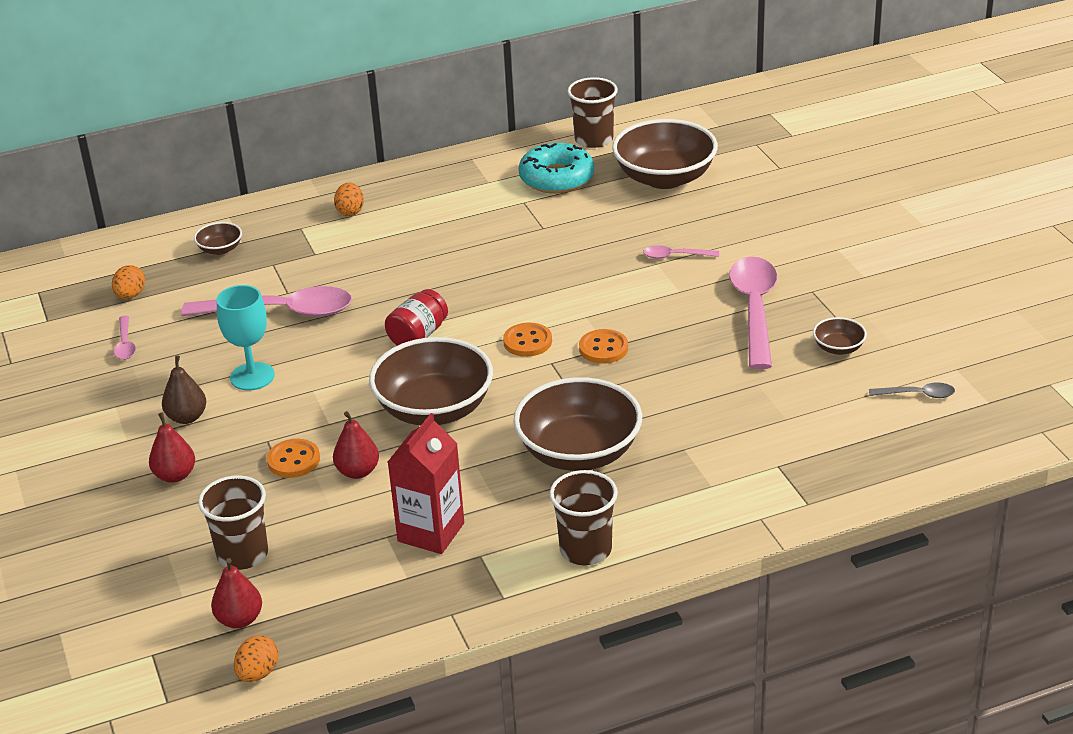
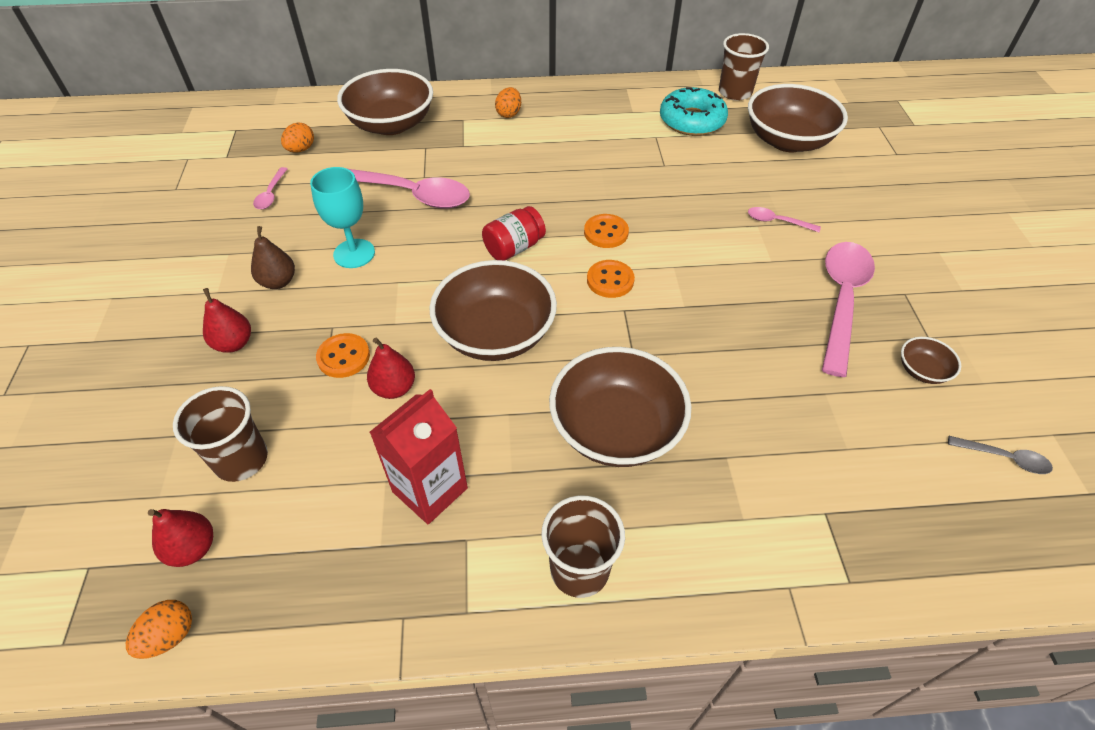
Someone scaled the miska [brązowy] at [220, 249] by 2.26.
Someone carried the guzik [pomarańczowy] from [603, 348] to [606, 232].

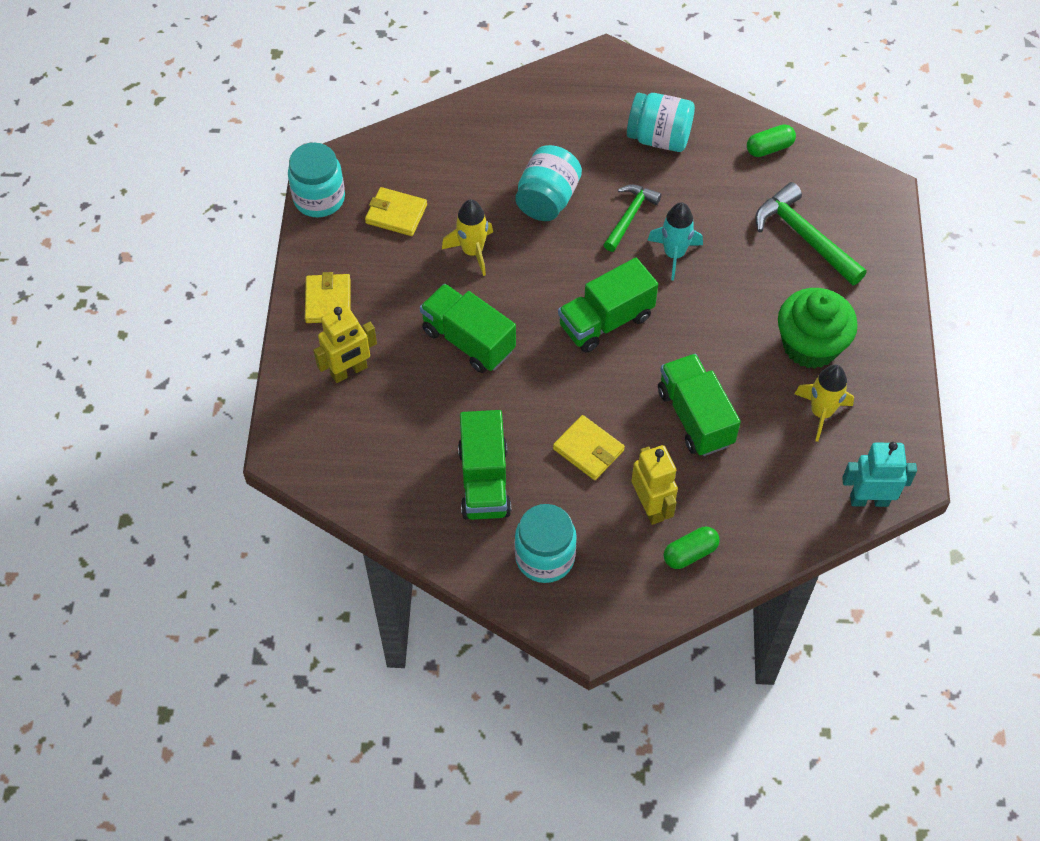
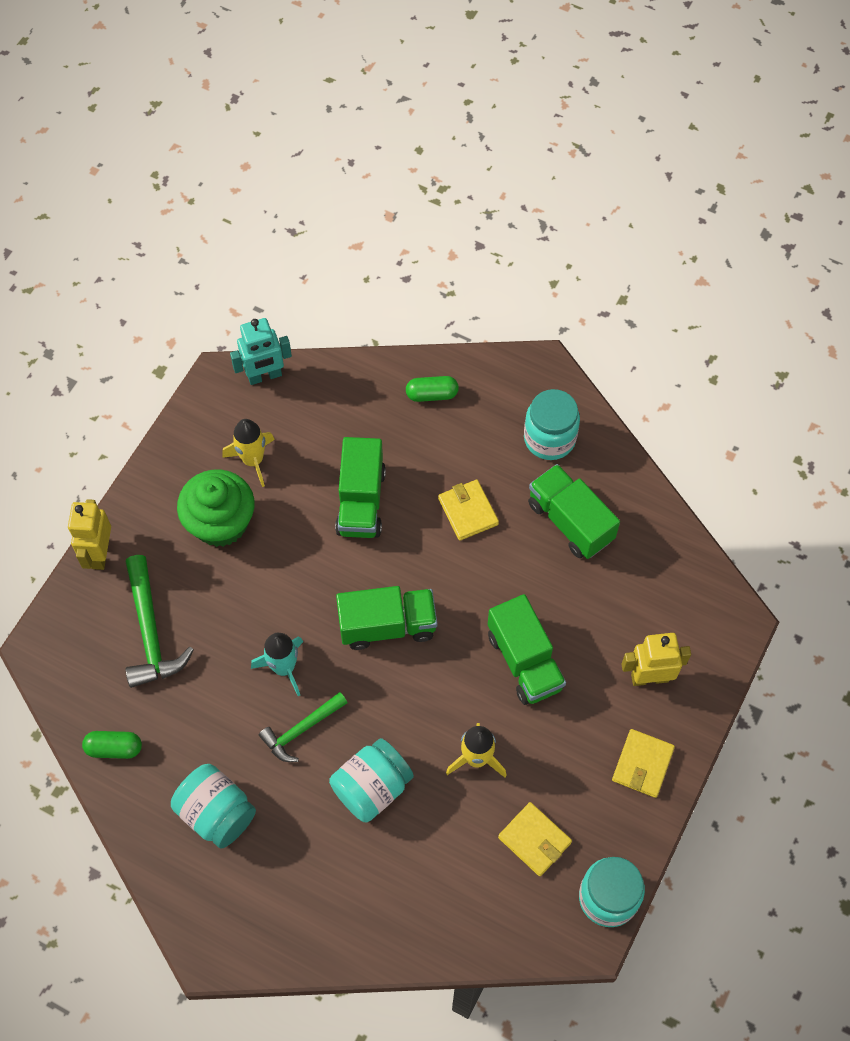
Someone rotated the ciężarówka [zielony] at [484, 481] by 60 degrees counterclockwise.
Someone rotated the robot [turkusowy] at [869, 500] by 45 degrees counterclockwise.
Someone carried the robot [żółty] from [651, 507] to [100, 553].

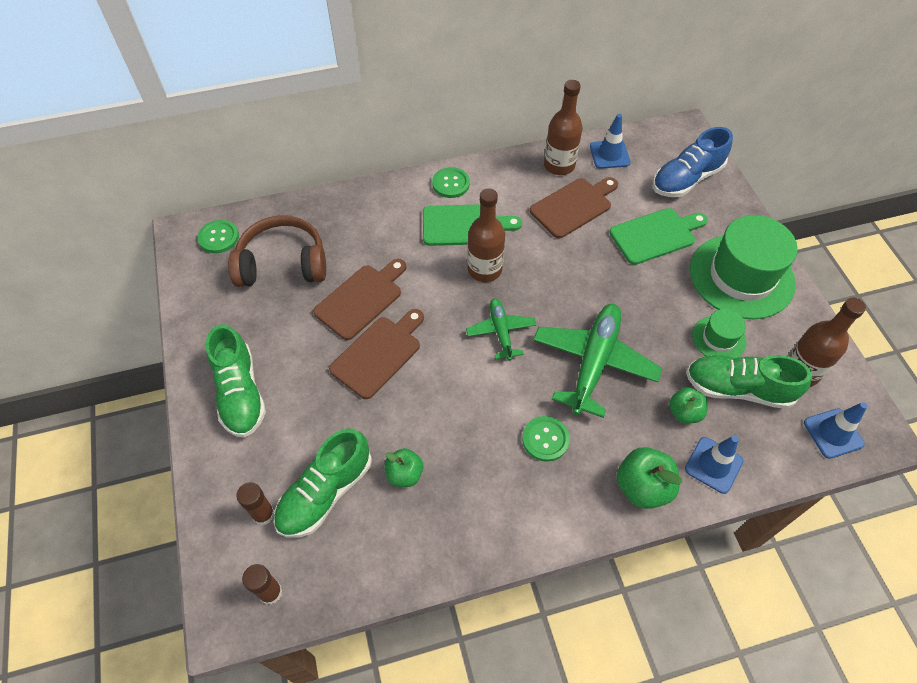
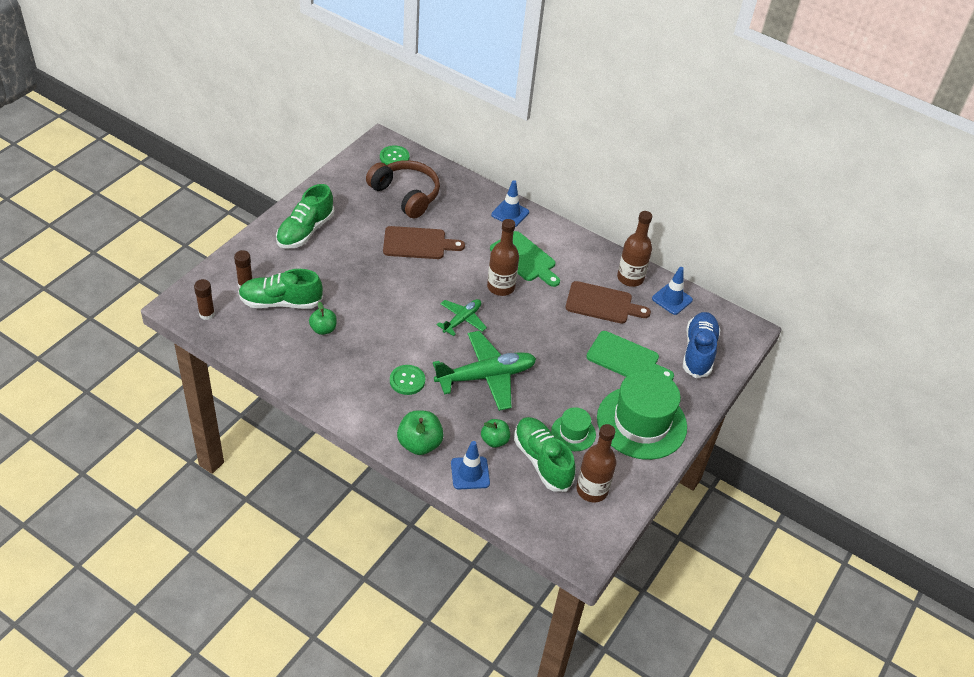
Someone rotated the but [niebieski] at [686, 179] by 90 degrees clockwise.
Someone took away the guzik [zielony] at [451, 184].
Someone took away the deska do krojenia [brązowy] at [378, 354].
Someone carried the pachołek [niebieski] from [833, 433] to [510, 213].

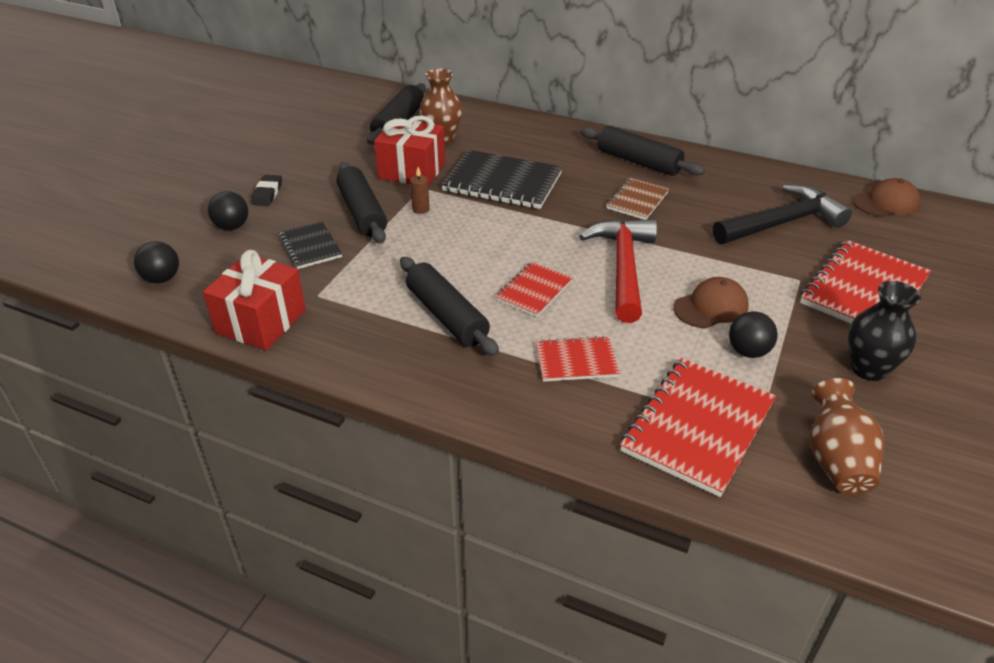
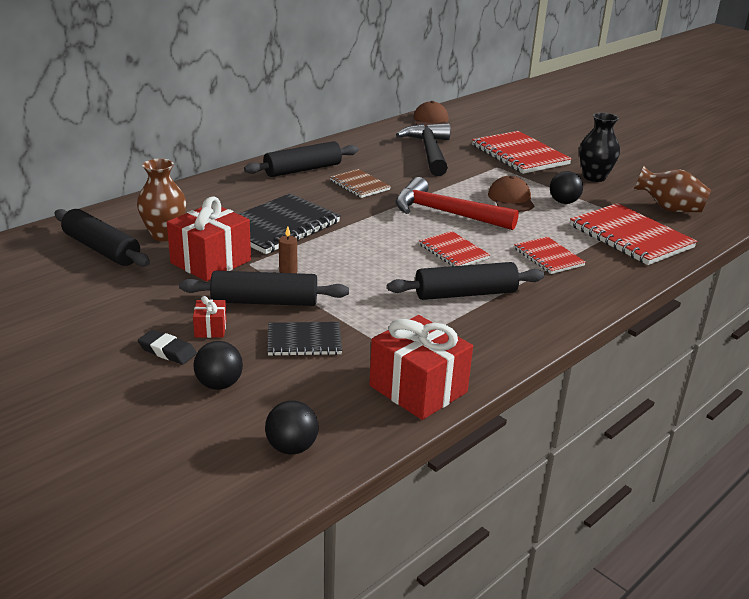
Someone rotated the zeszyt [czerwony] at [576, 361] by 45 degrees counterclockwise.
Someone put down the prezent [czerwony] at [210, 329].

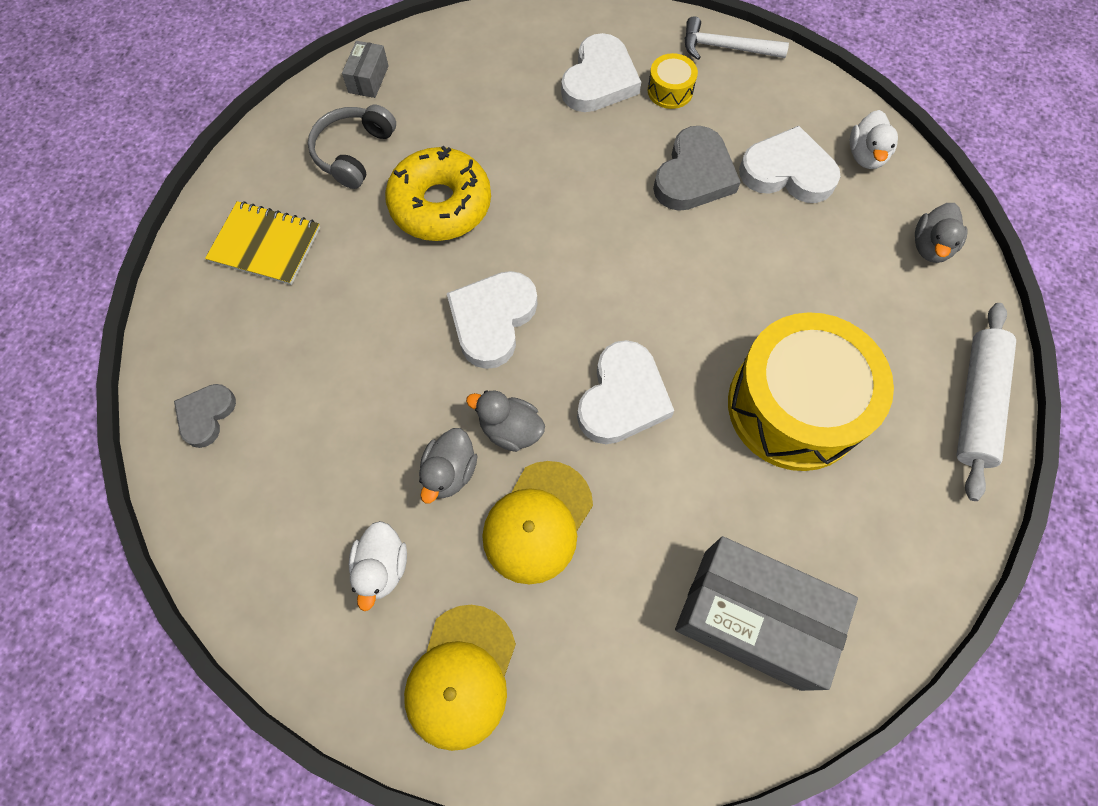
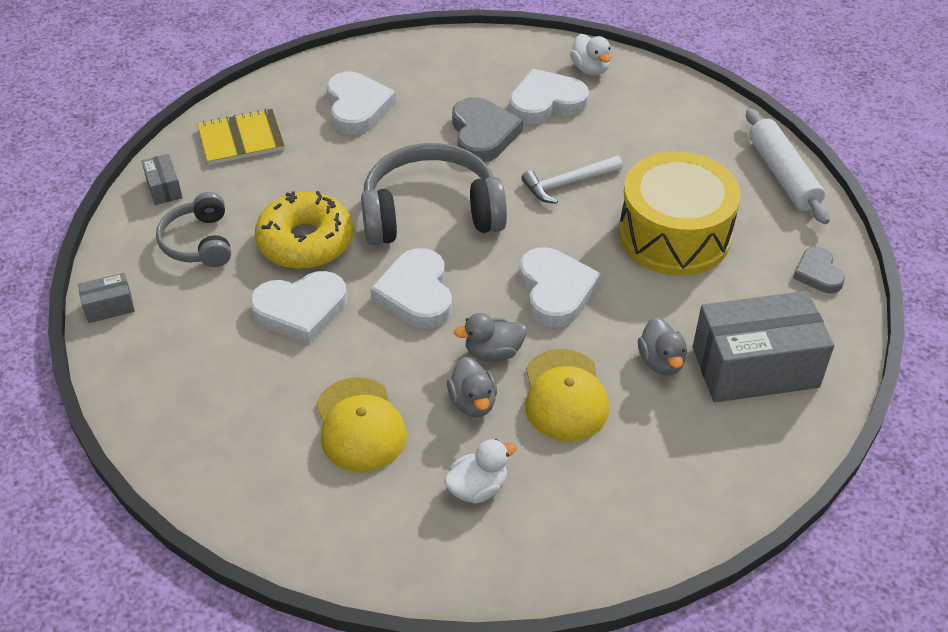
Someone carried the młotek [biały] from [726, 48] to [568, 183].
Someone took away the bęben [żółty] at [670, 91].
Someone carried the zeszyt [żółty] from [265, 245] to [241, 139].
Someone carried the kaczka [szary] from [930, 247] to [661, 362].
Someone carried the serce [szary] from [206, 415] to [818, 273].
Someone rotated the kaczka [biały] at [382, 567] by 90 degrees counterclockwise.
Someone carried the czapka [żółty] from [461, 676] to [360, 425].
Someone put down the słuchawki [szary] at [431, 213].
Someone put down the serce [biały] at [301, 310].
Someone put down the pudełko [szary] at [109, 307].

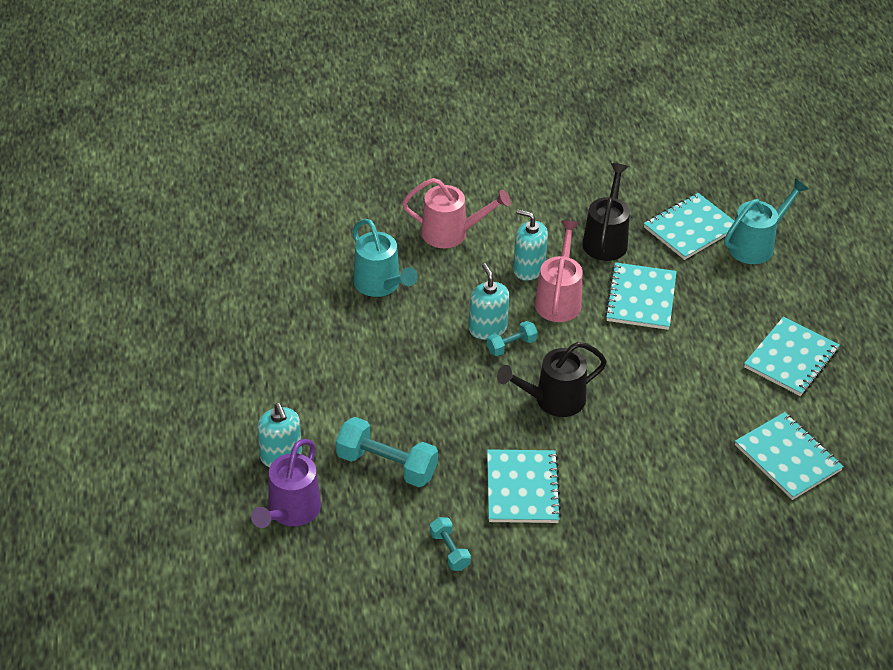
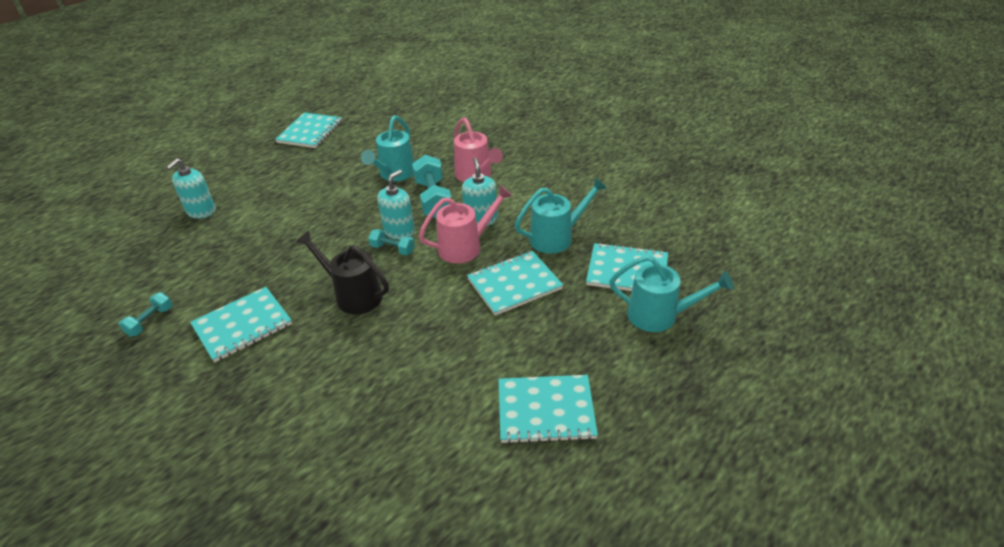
Someone repainted the konewka [czarny] at [606, 239], which became the konewka [turkusowy] at [557, 237].
Someone carried the zeszyt [turkusowy] from [787, 458] to [310, 132].
Someone carried the hantel [turkusowy] from [386, 465] to [433, 199].
Someone took away the konewka [fioletowy] at [290, 512].

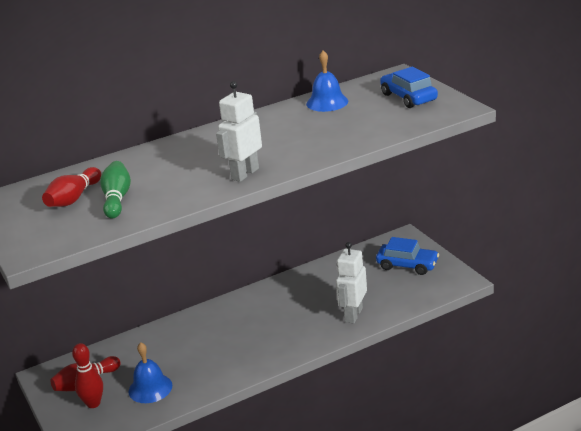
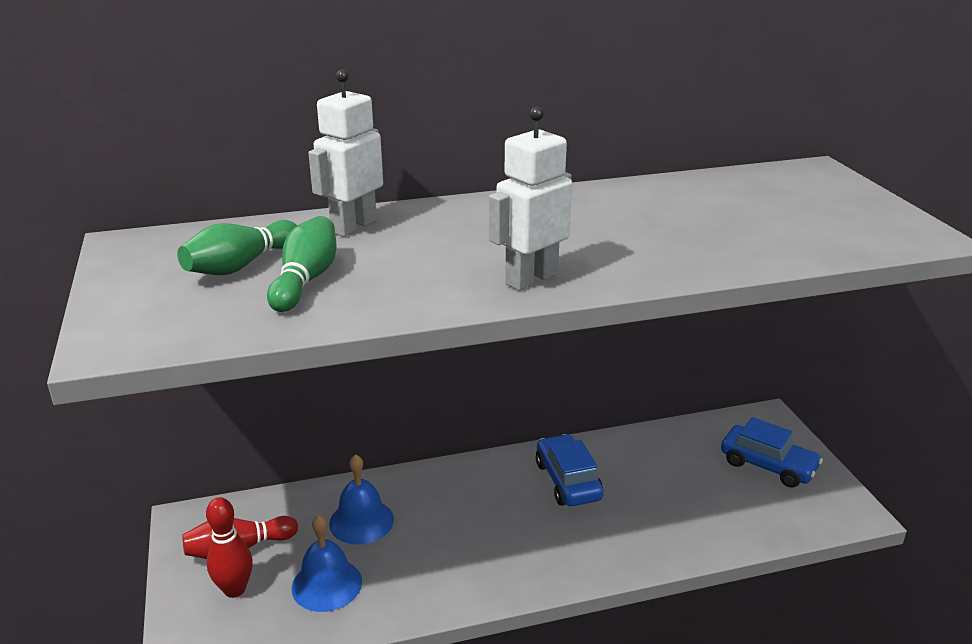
Someone carried the dzwonek [niebieski] from [327, 102] to [361, 521].
Someone carried the samochód [niebieski] from [408, 97] to [568, 481].
Someone repainted the kręgiel [czerwony] at [74, 198], which became the kręgiel [zielony] at [241, 265].
Someone carried the robot [biały] from [353, 315] to [353, 226].

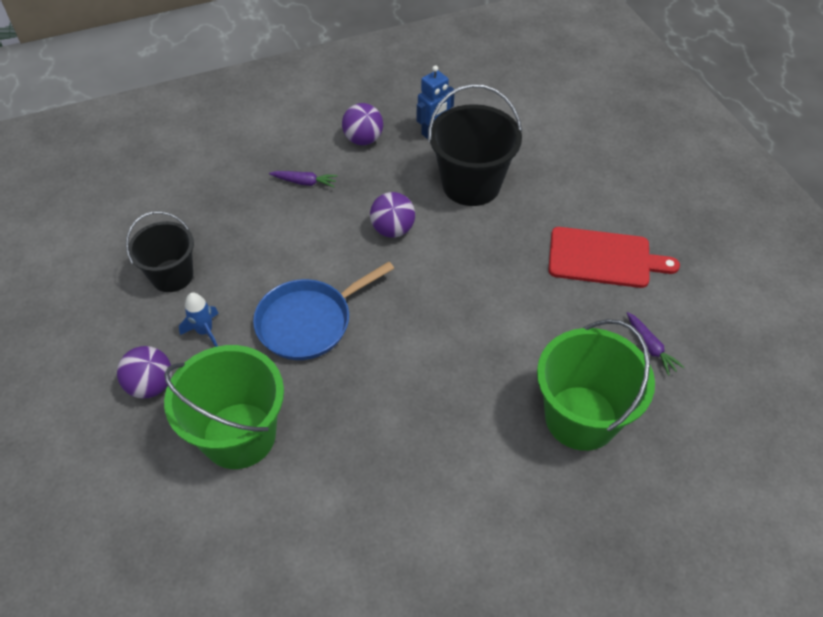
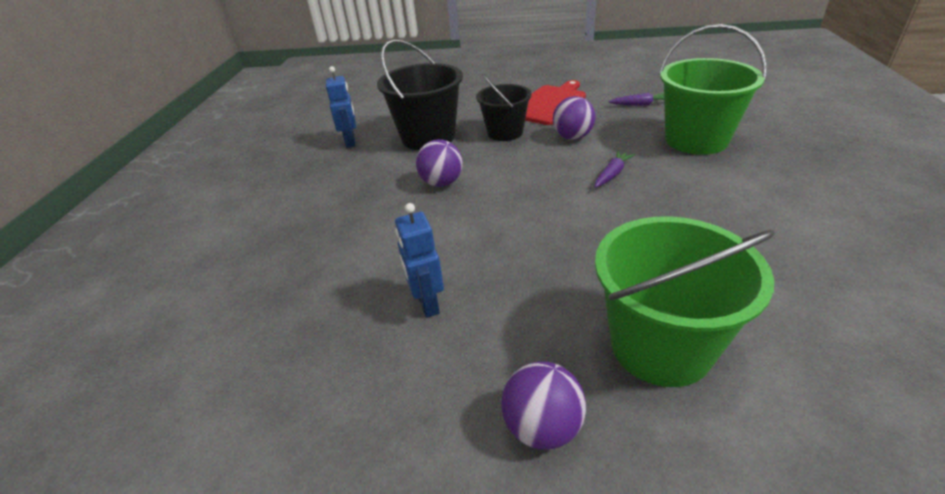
Someone carried the piłka [fioletowy] from [363, 139] to [572, 137].
Someone carried the marchewka [fioletowy] from [304, 182] to [612, 174].
Someone carried the wiadro [czarny] from [172, 275] to [505, 132].
Someone took away the patelnia [niebieski] at [308, 322].
Someone took away the rakieta [niebieski] at [205, 331].
Someone put down the robot [niebieski] at [427, 304].

